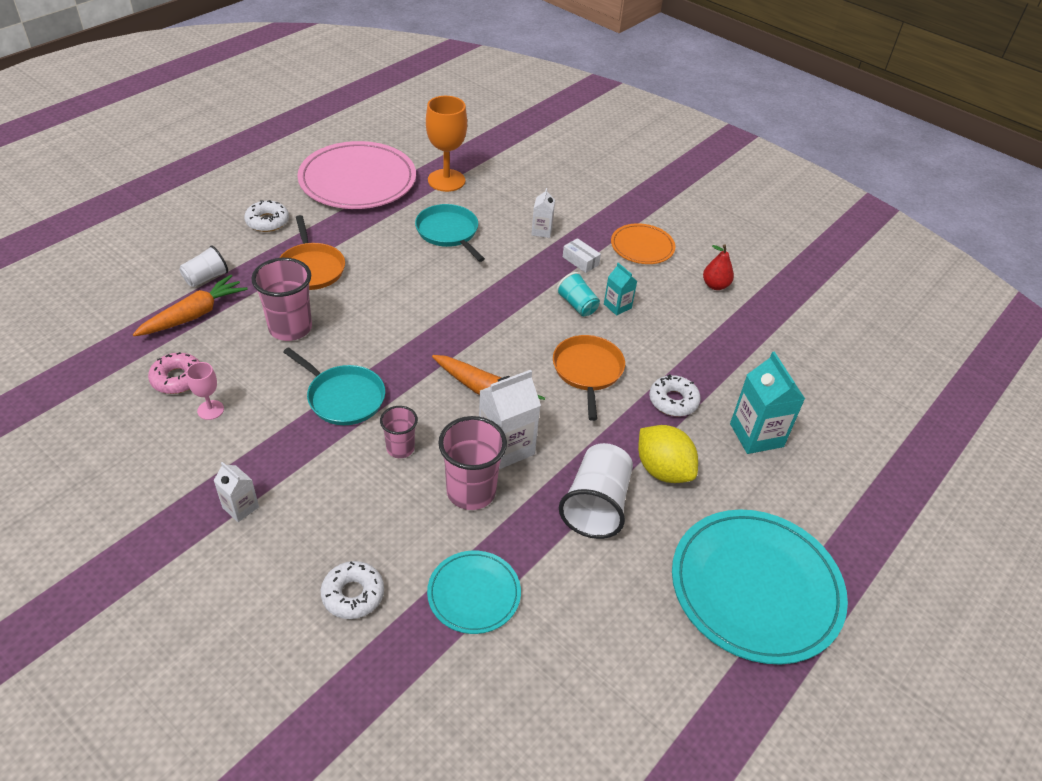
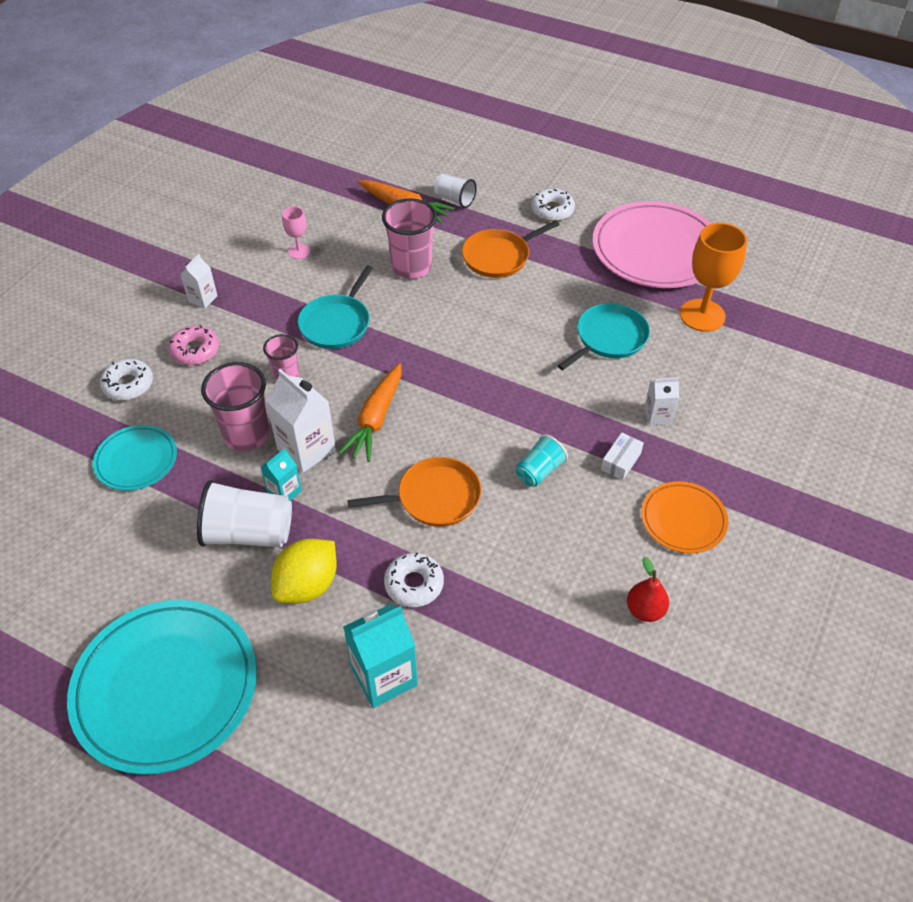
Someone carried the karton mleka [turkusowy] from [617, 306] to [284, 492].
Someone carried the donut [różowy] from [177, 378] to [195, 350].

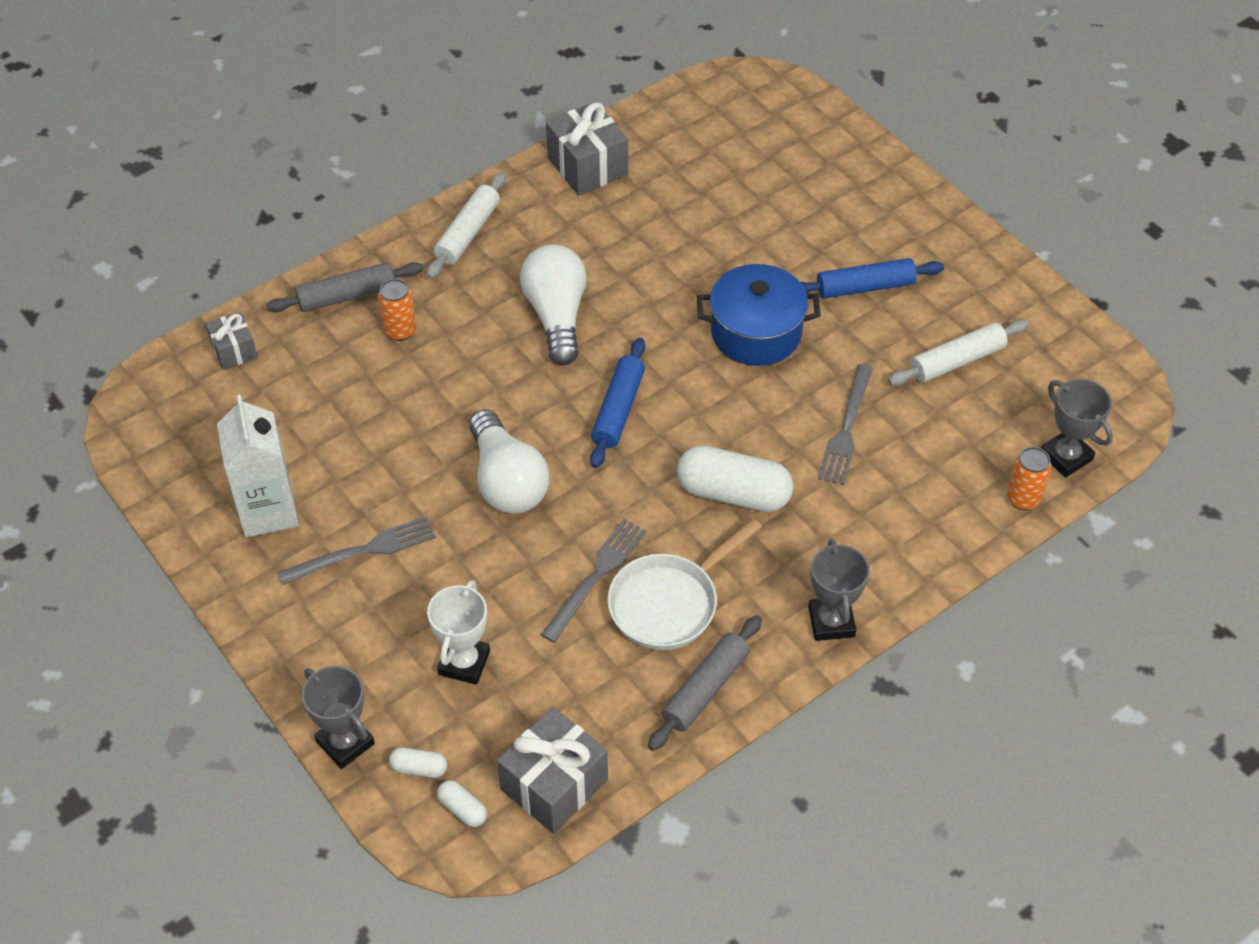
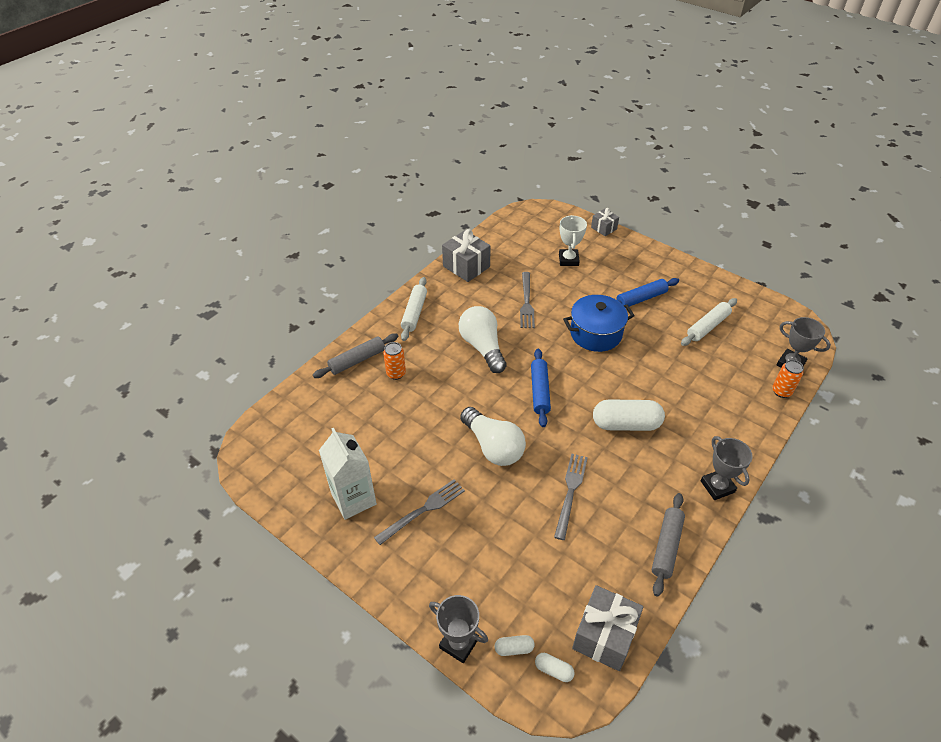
Someone carried the prezent [szary] from [234, 350] to [603, 228].
Someone carried the widelec [szary] from [846, 429] to [526, 302].
Someone took away the patelnia [biały] at [669, 603].
Someone carried the puchar [biały] from [464, 663] to [568, 260].

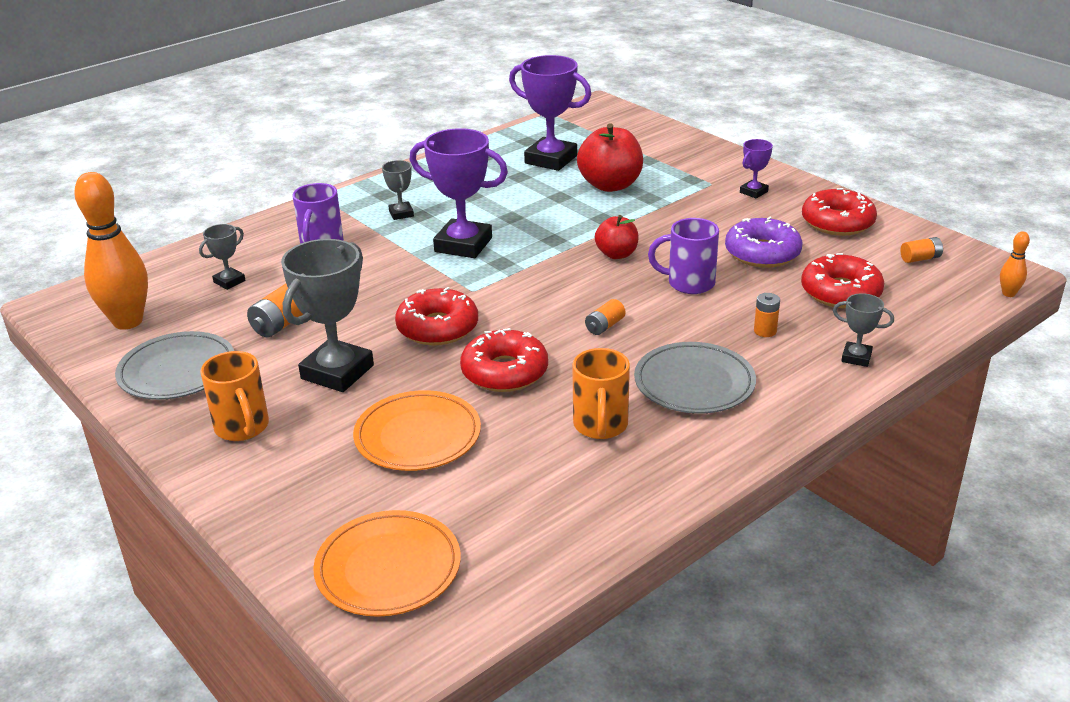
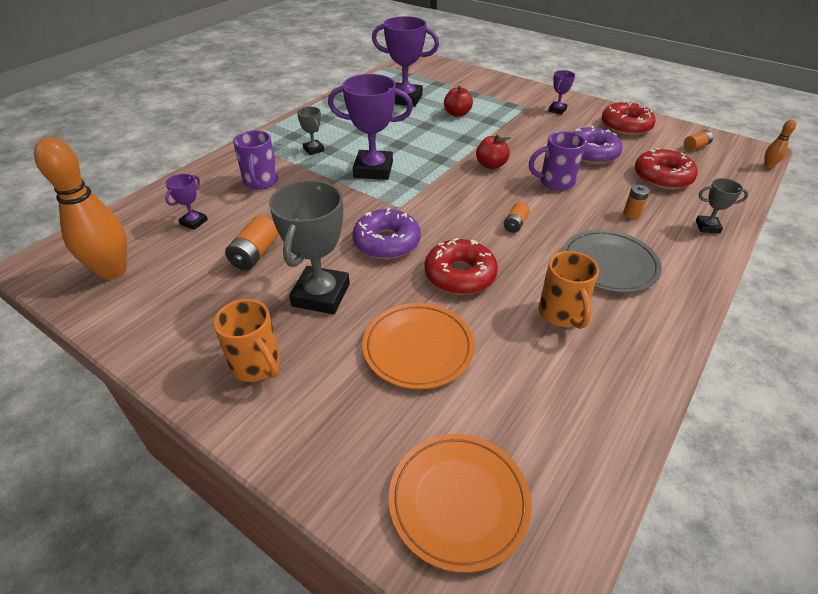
Someone scaled the jabłko [czerwony] at [610, 185] by 0.60.
Someone repainted the puchar [szary] at [229, 281], which became the puchar [fioletowy] at [194, 222].
Someone repainted the donut [czerwony] at [437, 328], which became the donut [fioletowy] at [386, 242].
Someone took away the talerz [szary] at [177, 371].

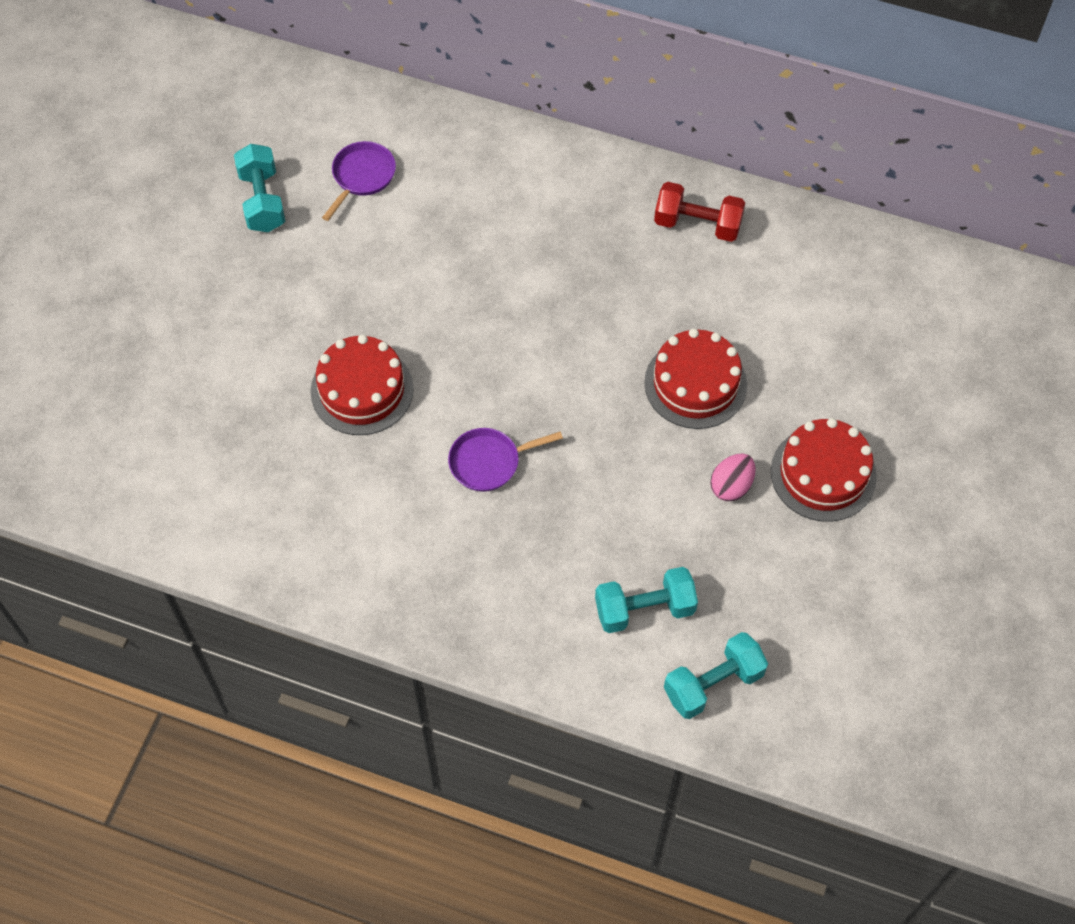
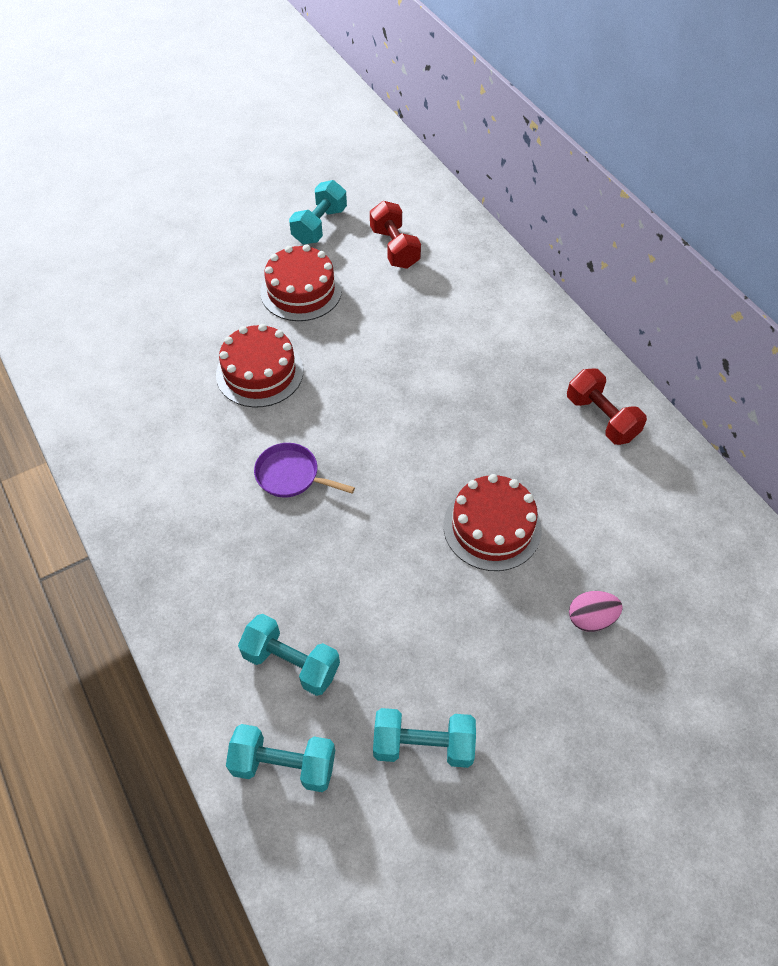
Someone swapped the patelnia [fioletowy] at [362, 177] for the hantel [czerwony] at [394, 248].
Someone carried the tort [czerwony] from [823, 474] to [301, 291].
Someone carried the jajko [różowy] from [731, 486] to [591, 619].
Someone put down the hantel [turkusowy] at [423, 745].

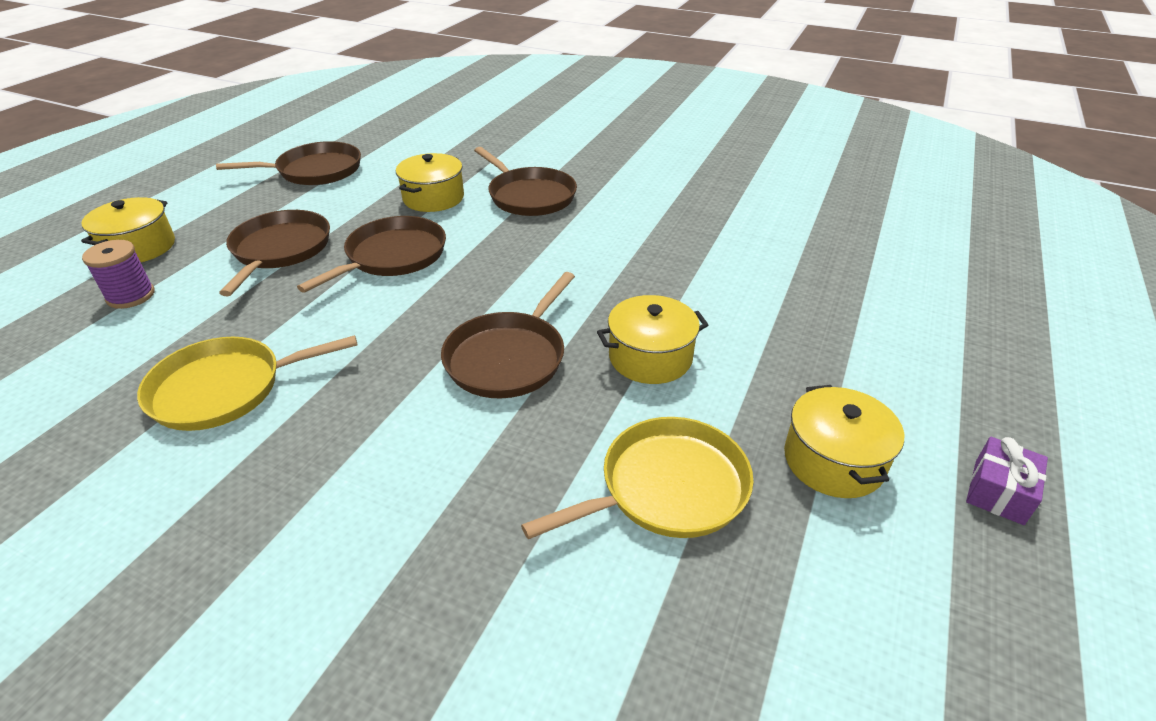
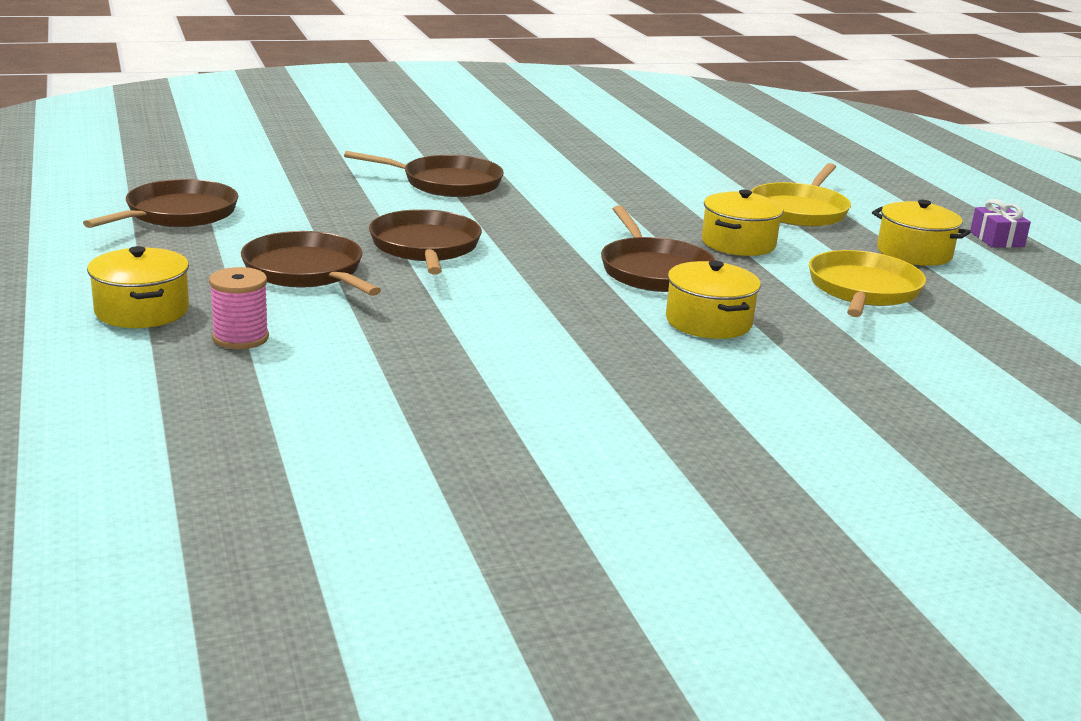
Someone carried the garnek [żółty] from [433, 198] to [708, 322].
Someone repainted the szpulka [fioletowy] at [131, 296], which became the szpulka [różowy] at [240, 338].
Someone carried the patelnia [żółty] from [224, 389] to [800, 211].

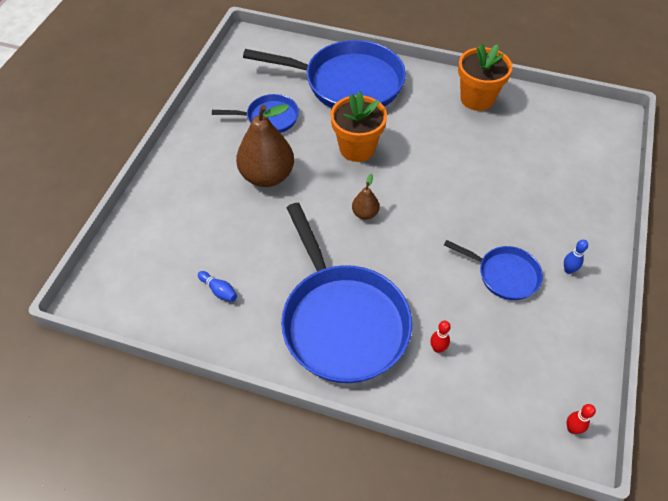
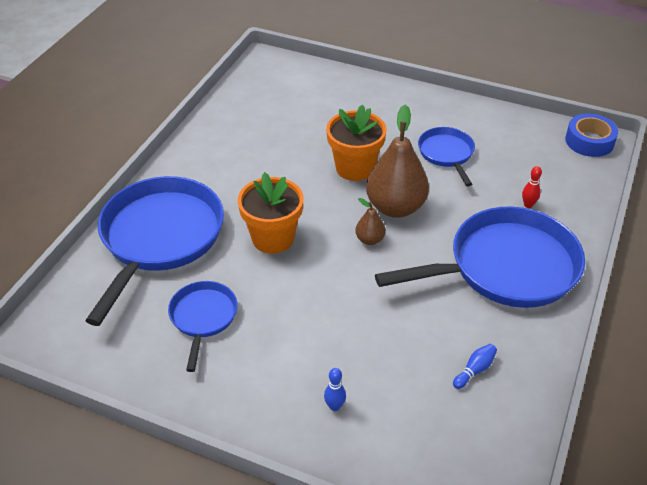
Someone carried the doniczka [pomarańczowy] from [477, 99] to [355, 168].
Someone carried the gruszka [brązowy] from [267, 176] to [395, 207].
Someone rotated the patelnia [niebieski] at [504, 274] by 45 degrees counterclockwise.
Someone carried the kręgiel [niebieski] from [568, 270] to [334, 406].
Someone swapped the kręgiel [czerwony] at [572, 428] for the taśma klejąca [niebieski] at [589, 141].

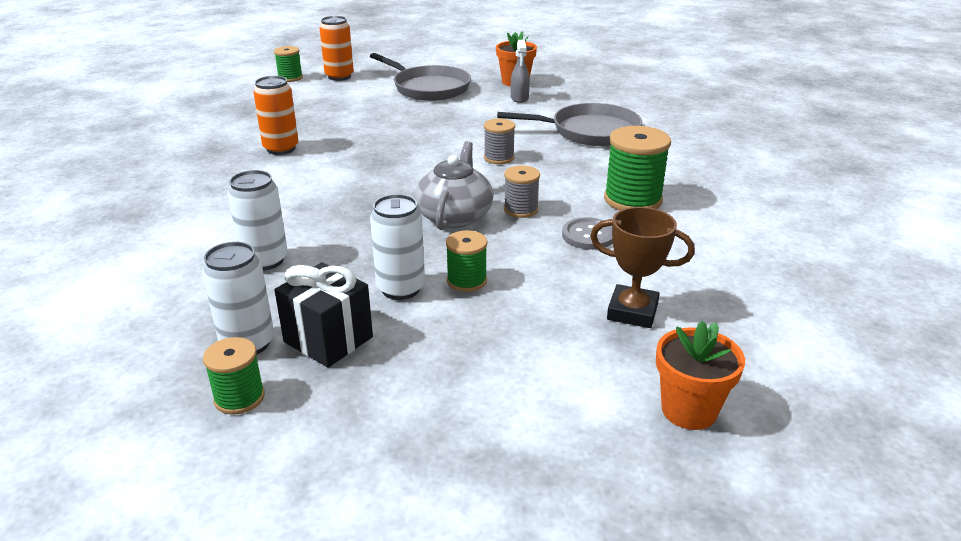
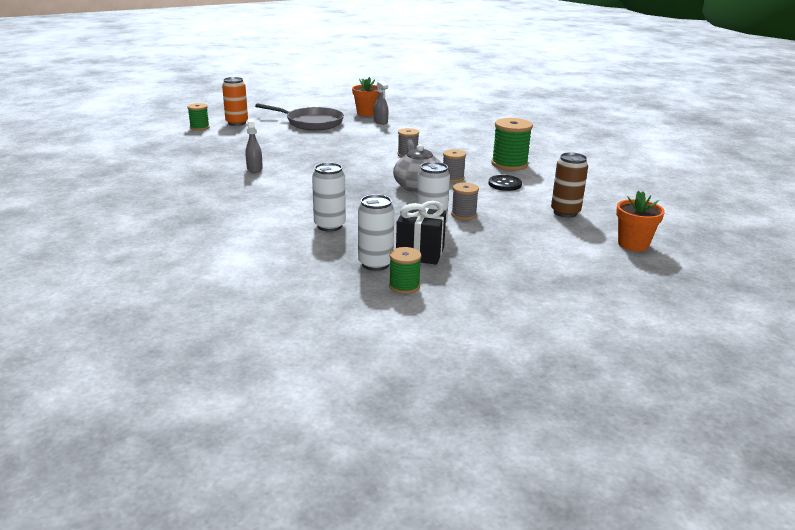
Someone swapped the puszka [pomarańczowy] at [281, 149] for the spryskiwacz [szary] at [254, 169].
Someone took away the patelnia [szary] at [590, 131].
Someone swapped the puchar [brązowy] at [632, 312] for the puszka [brązowy] at [565, 212].
Someone repainted the guzik [szary] at [588, 235], which became the guzik [czarny] at [505, 184].
Someone repainted the szpulka [zielony] at [466, 281], which became the szpulka [szary] at [463, 215].

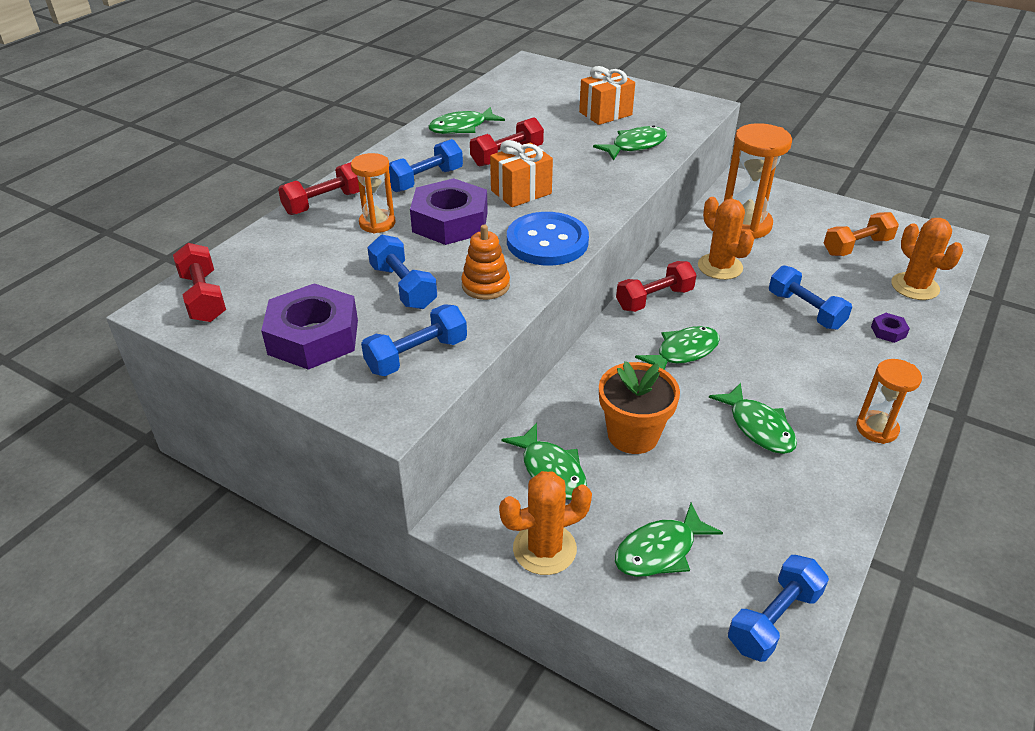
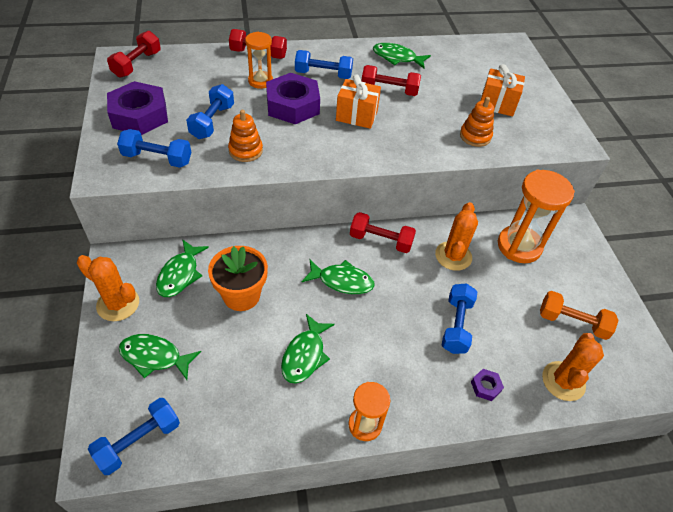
Someone swapped the ryba [zielony] at [635, 146] for the zabawka nakładanka [pomarańczowy] at [475, 136].
Someone took away the guzik [niebieski] at [547, 241].
Someone rotated the hantel [niebieski] at [773, 619] by 45 degrees counterclockwise.

